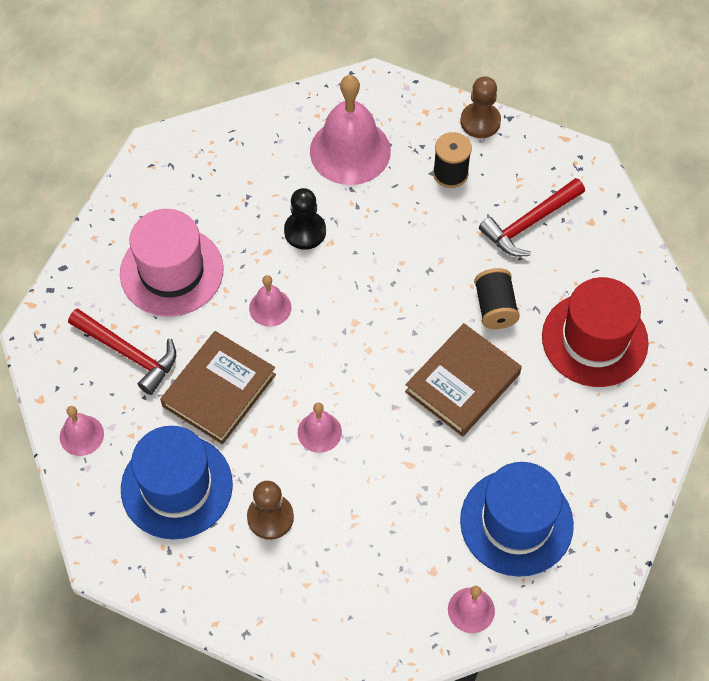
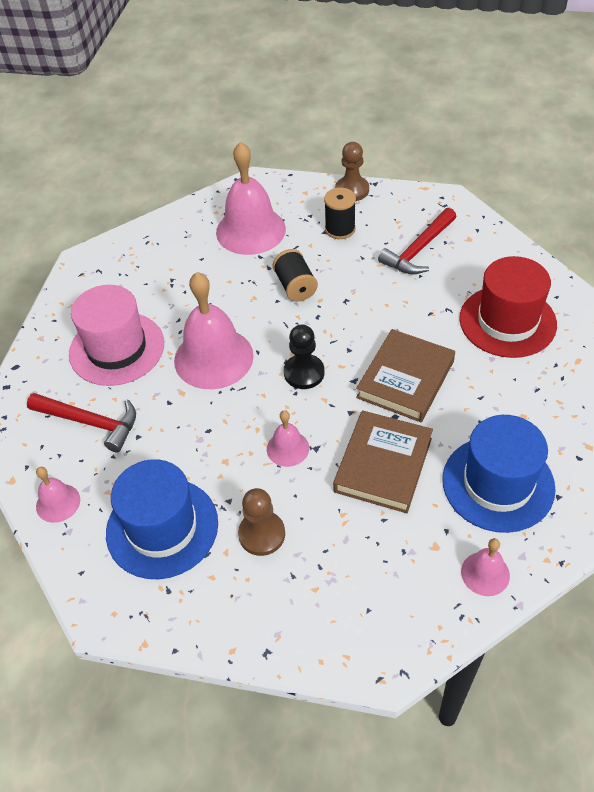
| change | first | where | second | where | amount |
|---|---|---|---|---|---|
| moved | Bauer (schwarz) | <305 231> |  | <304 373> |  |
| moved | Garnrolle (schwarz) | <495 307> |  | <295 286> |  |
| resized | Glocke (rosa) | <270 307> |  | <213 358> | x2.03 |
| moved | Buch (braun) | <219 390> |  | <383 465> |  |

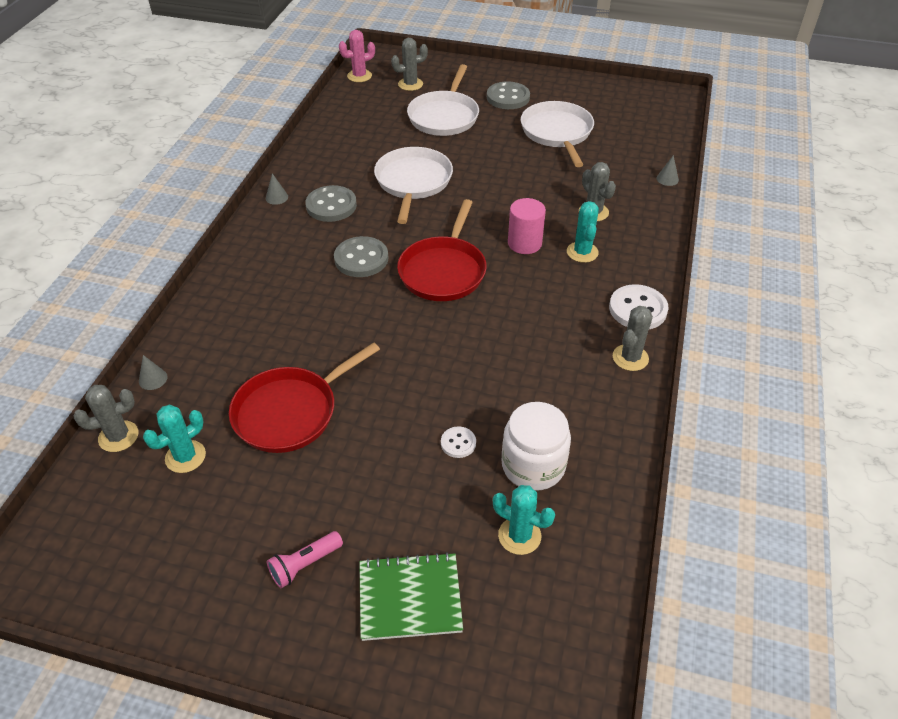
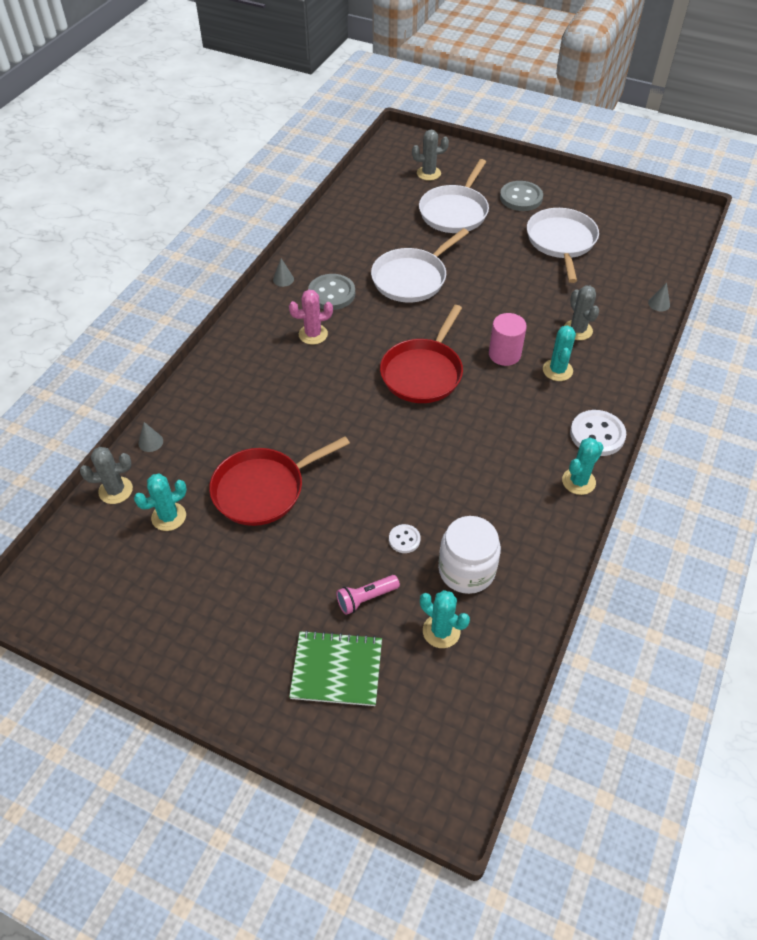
| change | first | where | second | where | amount |
|---|---|---|---|---|---|
| moved | Kaktus (rosa) | <359 76> |  | <313 334> |  |
| turned | Pfanne (weiß) | <413 182> |  | <412 278> | 150 degrees counterclockwise |
| removed | Knopf (grau) | <361 259> |  |  |  |
| recoloured | Kaktus (grau) | <630 358> | Kaktus (türkis) | <578 481> |  |
| moved | Taschenlampe (rosa) | <305 564> |  | <366 598> |  |

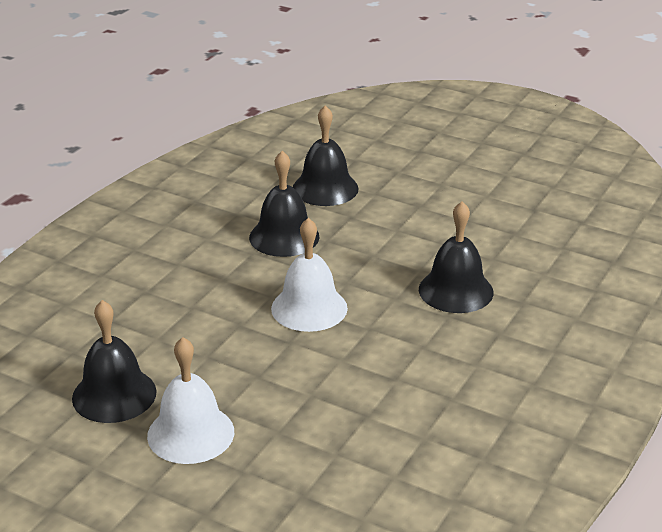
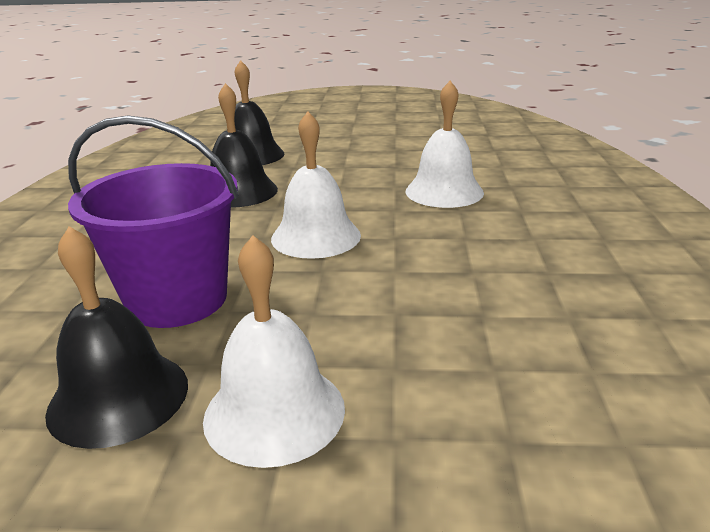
| change | first | where | second | where | amount |
|---|---|---|---|---|---|
| recoloured | Glocke (schwarz) | <455 290> | Glocke (weiß) | <444 191> |  |
| added |  |  | Eimer (lila) | <177 299> |  |

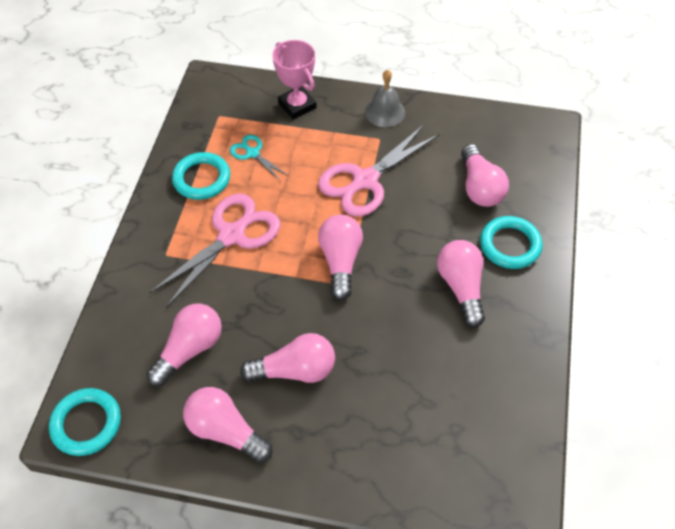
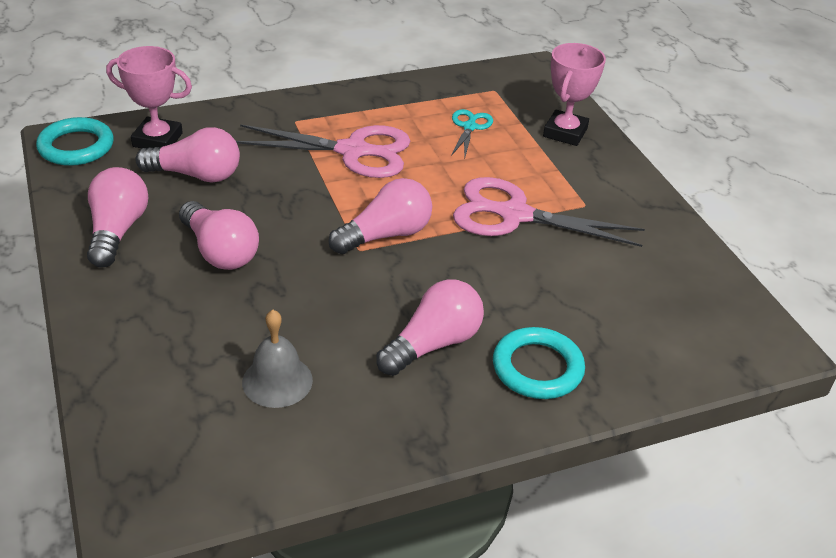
| change | first | where | second | where | amount |
|---|---|---|---|---|---|
| moved | Glocke (grau) | <385 112> |  | <277 381> |  |
| removed | Glühbirne (rosa) | <479 187> |  |  |  |
| removed | Ring (türkis) | <202 179> |  |  |  |
| added |  |  | Pokal (rosa) | <157 140> |  |

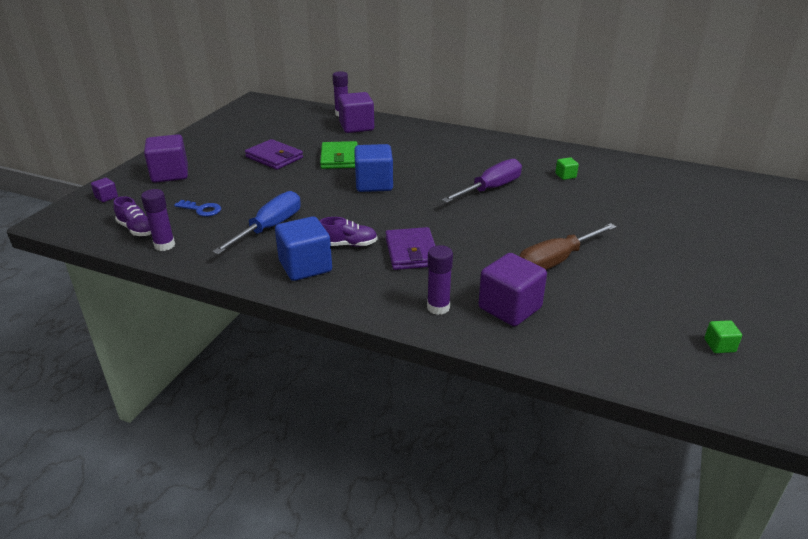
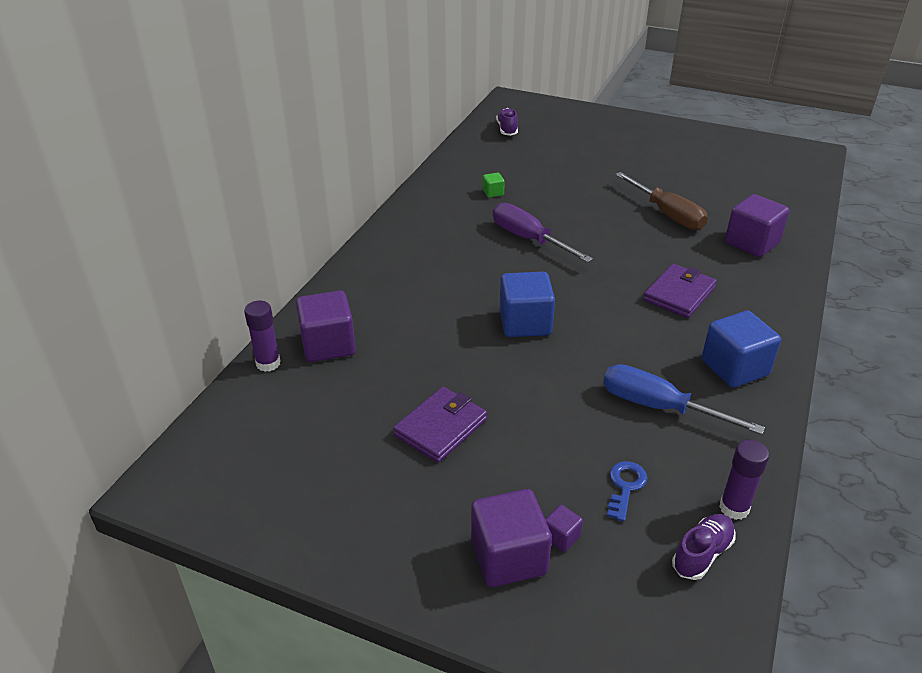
| change | first | where | second | where | amount |
|---|---|---|---|---|---|
| removed | Geldbörse (grün) | <339 158> |  |  |  |
| moved | Kubus (lila) | <106 197> |  | <561 537> |  |
| moved | Schuh (lila) | <348 245> |  | <507 129> |  |
| turned | Geldbörse (lila) | <411 252> |  | <679 294> | 45 degrees counterclockwise |
| removed | Klebestift (lila) | <438 307> |  |  |  |
| removed | Kubus (grün) | <719 345> |  |  |  |

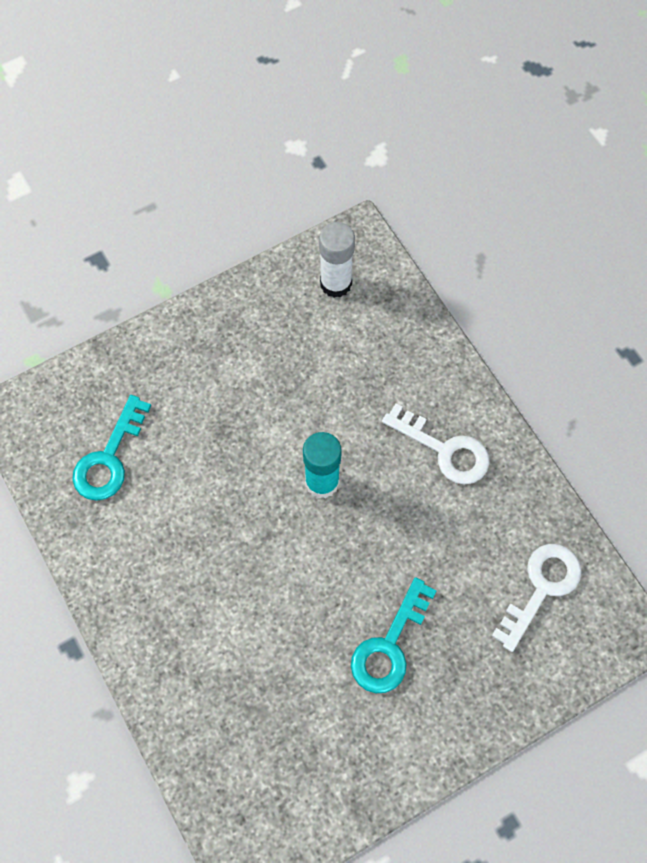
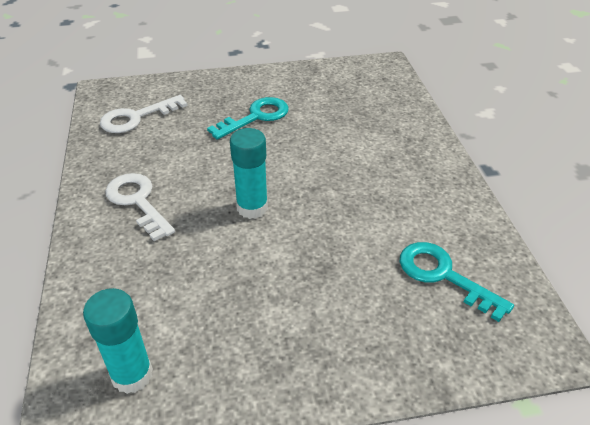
| change | first | where | second | where | amount |
|---|---|---|---|---|---|
| recoloured | Klebestift (weiß) | <336 283> | Klebestift (türkis) | <132 375> |  |
| turned | Schlüssel (türkis) | <109 458> |  | <443 275> | 90 degrees counterclockwise |

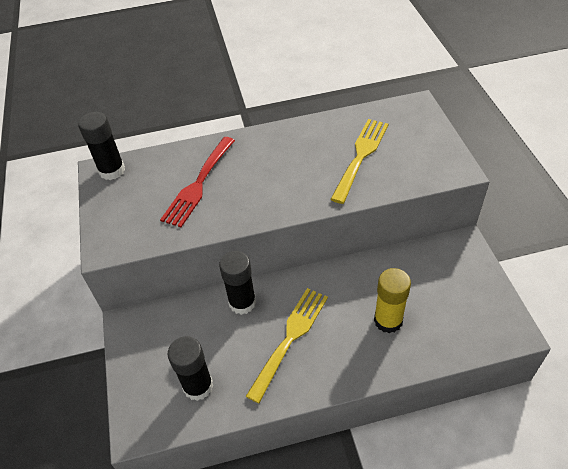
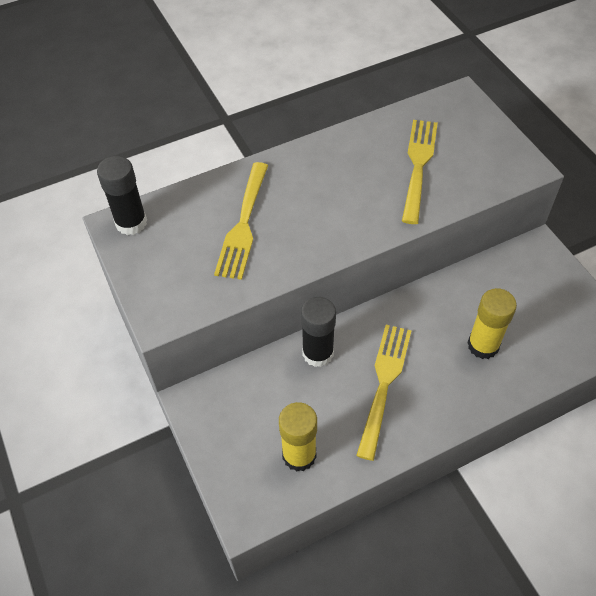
| change | first | where | second | where | amount |
|---|---|---|---|---|---|
| recoloured | Gabel (rot) | <198 184> | Gabel (gelb) | <243 224> |  |
| recoloured | Klebestift (schwarz) | <198 386> | Klebestift (gelb) | <299 455> |  |

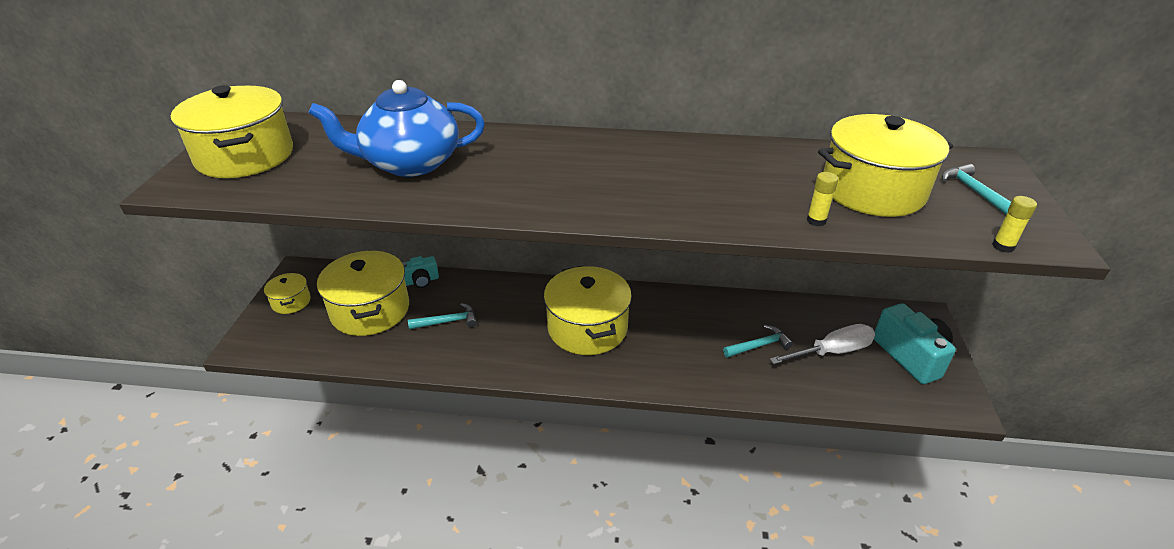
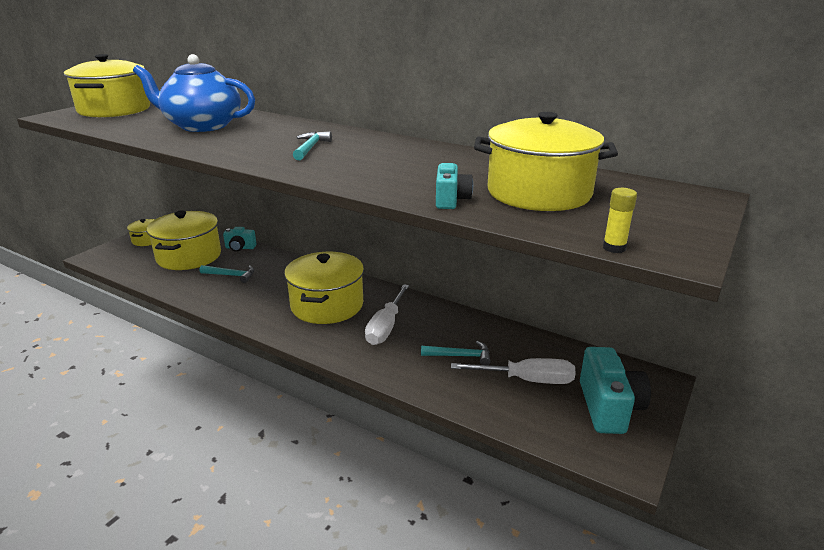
| change | first | where | second | where | amount |
|---|---|---|---|---|---|
| moved | Hammer (türkis) | <974 191> |  | <310 148> |  |
| replaced | Klebestift (gelb) | <816 221> | Kamera (türkis) | <451 200> |  |
| added |  |  | Schraubenzieher (weiß) | <386 327> |  |

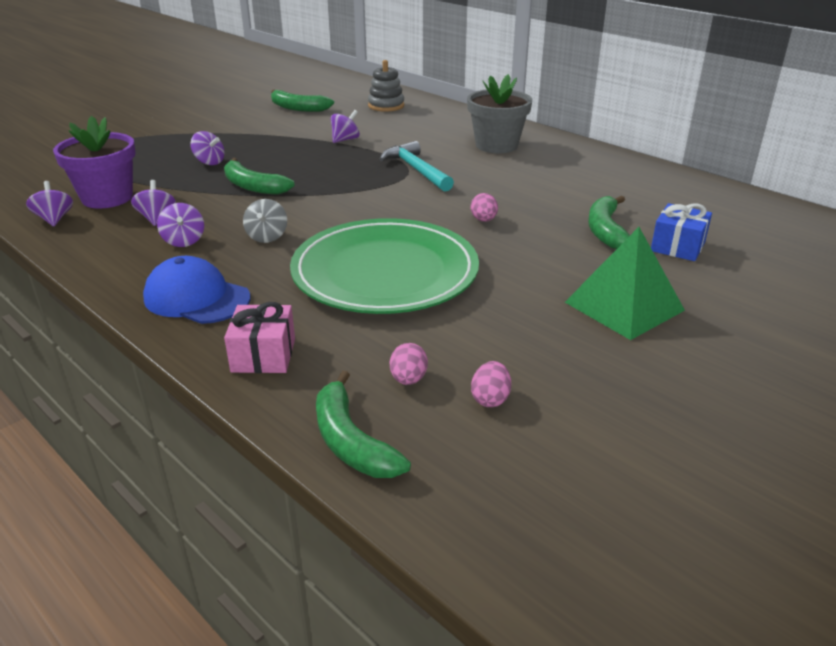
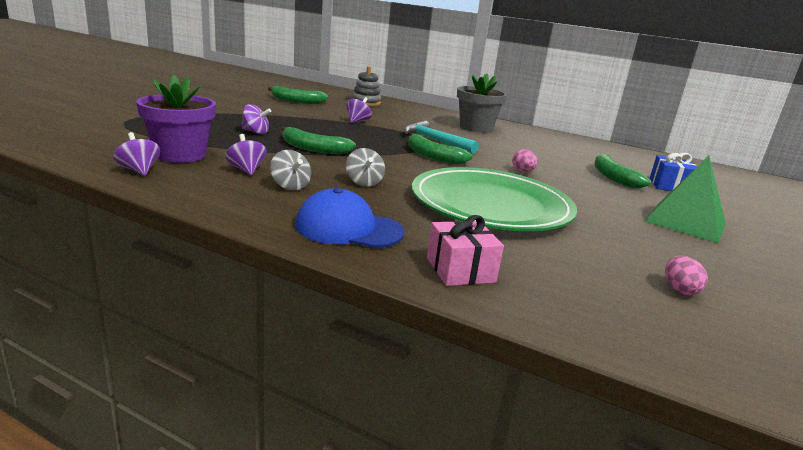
| change | first | where | second | where | amount |
|---|---|---|---|---|---|
| recoloured | Kreisel (lila) | <184 241> | Kreisel (grau) | <290 186> |  |
| removed | Ei (rosa) | <408 379> |  |  |  |
| moved | Banane (grün) | <351 441> |  | <432 156> |  |

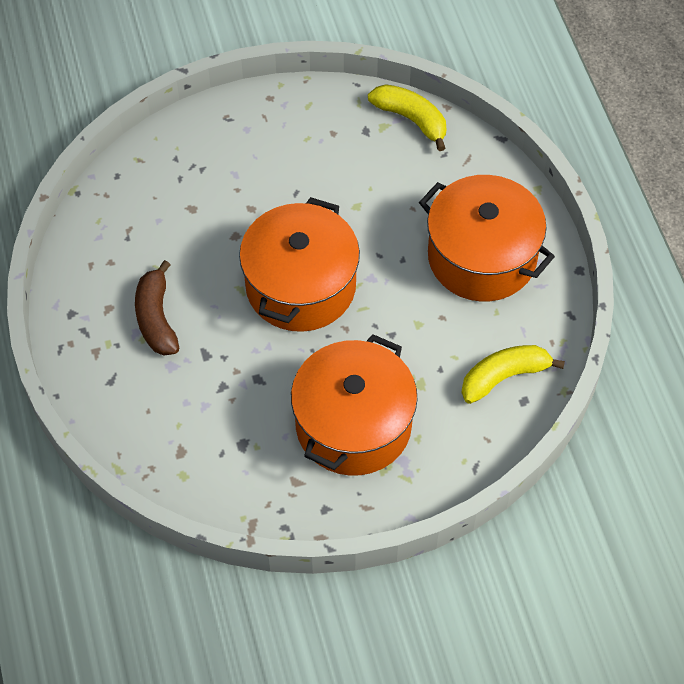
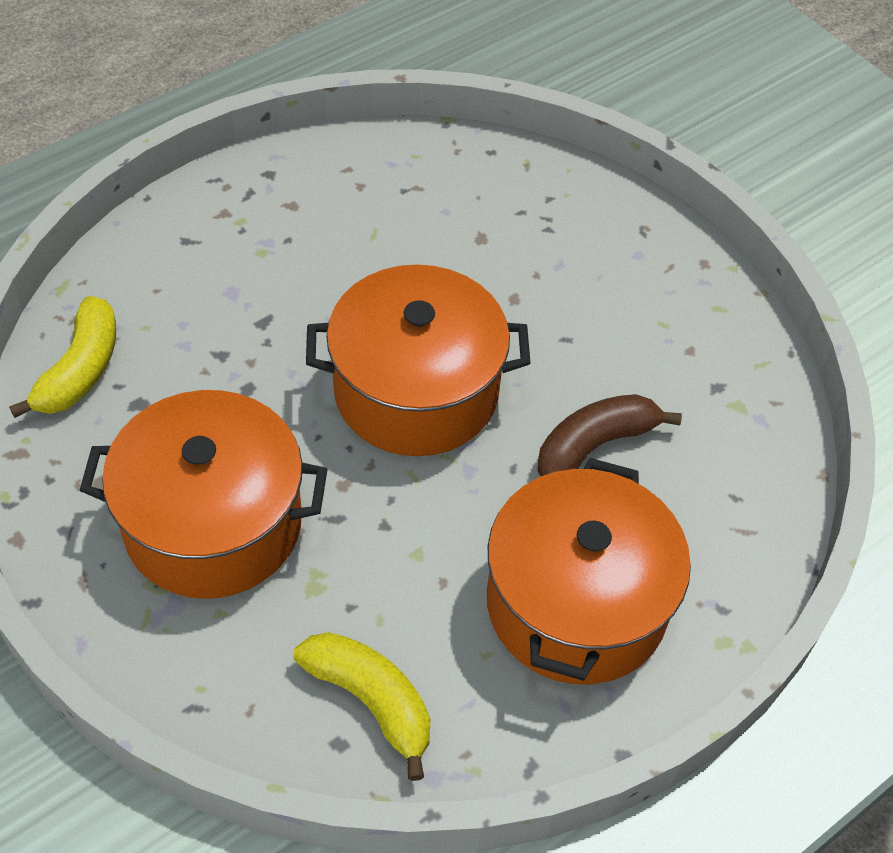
| change | first | where | second | where | amount |
|---|---|---|---|---|---|
| moved | Banane (gelb) | <411 119> |  | <80 370> |  |
| moved | Banane (braun) | <156 318> |  | <594 445> |  |

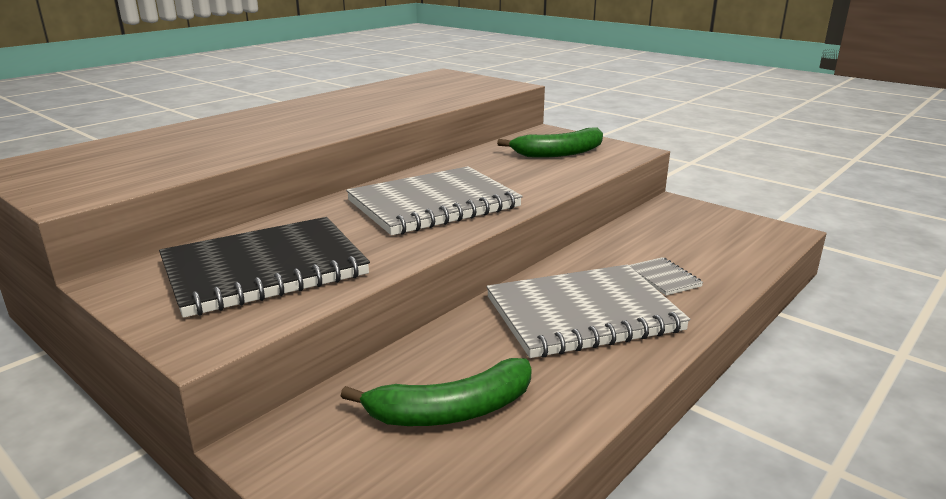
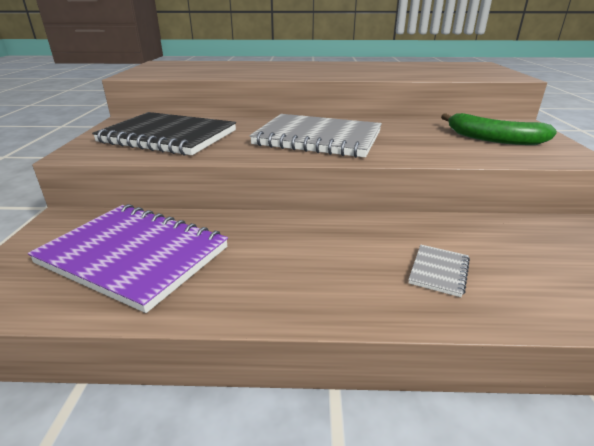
| change | first | where | second | where | amount |
|---|---|---|---|---|---|
| removed | Notizbuch (grau) | <583 314> |  |  |  |
| replaced | Banane (grün) | <452 410> | Notizbuch (lila) | <134 255> |  |

